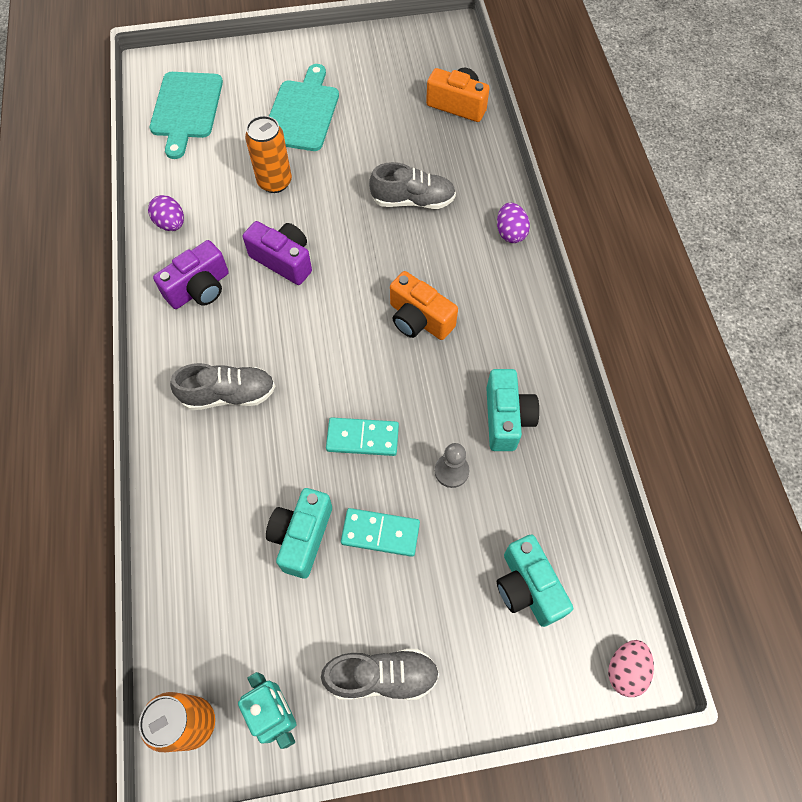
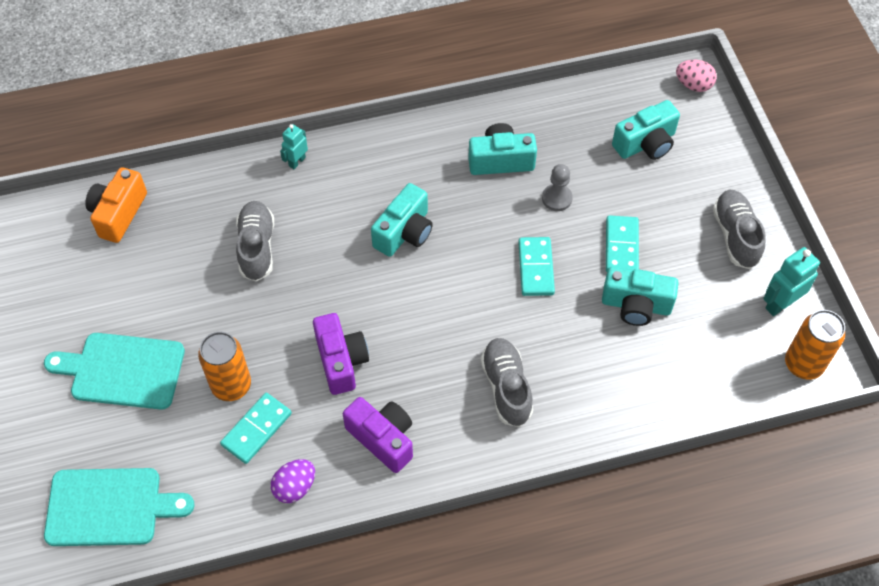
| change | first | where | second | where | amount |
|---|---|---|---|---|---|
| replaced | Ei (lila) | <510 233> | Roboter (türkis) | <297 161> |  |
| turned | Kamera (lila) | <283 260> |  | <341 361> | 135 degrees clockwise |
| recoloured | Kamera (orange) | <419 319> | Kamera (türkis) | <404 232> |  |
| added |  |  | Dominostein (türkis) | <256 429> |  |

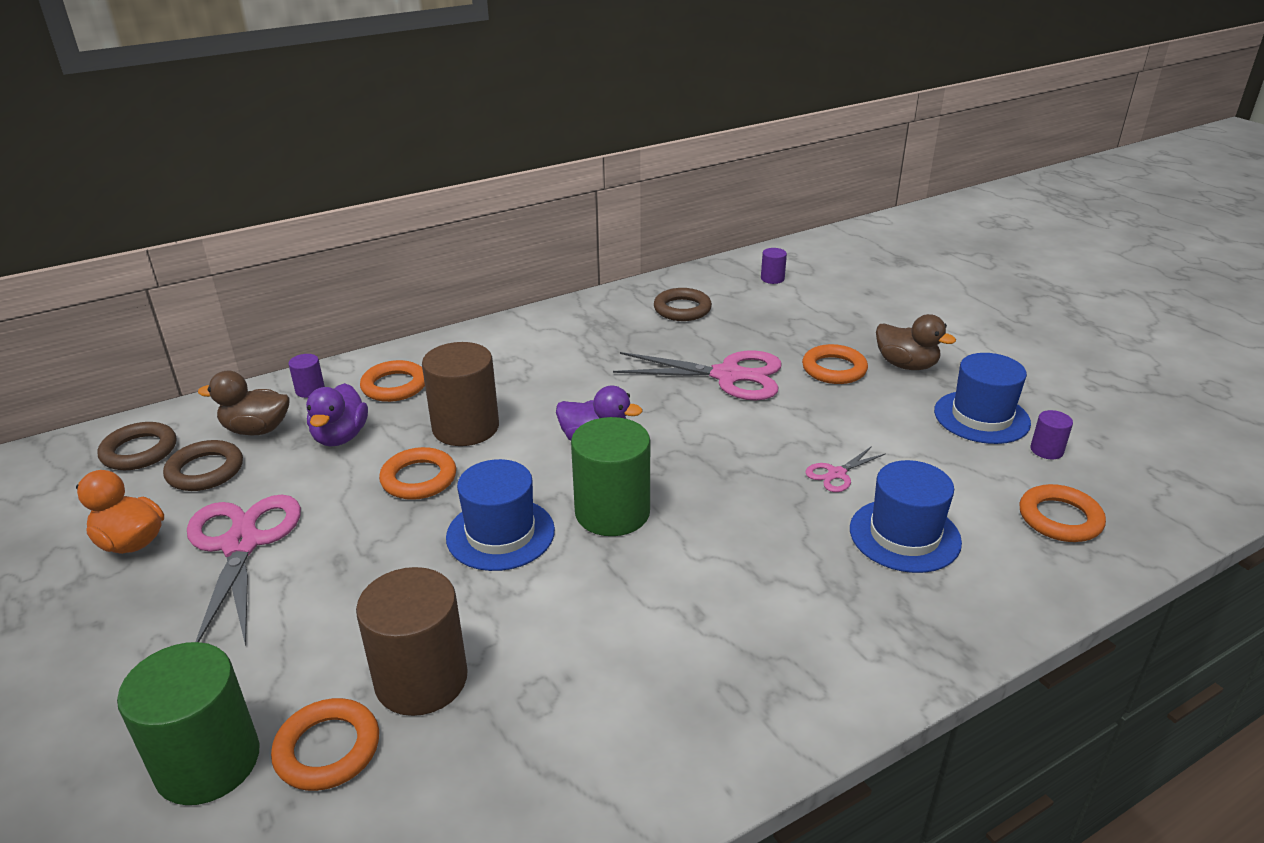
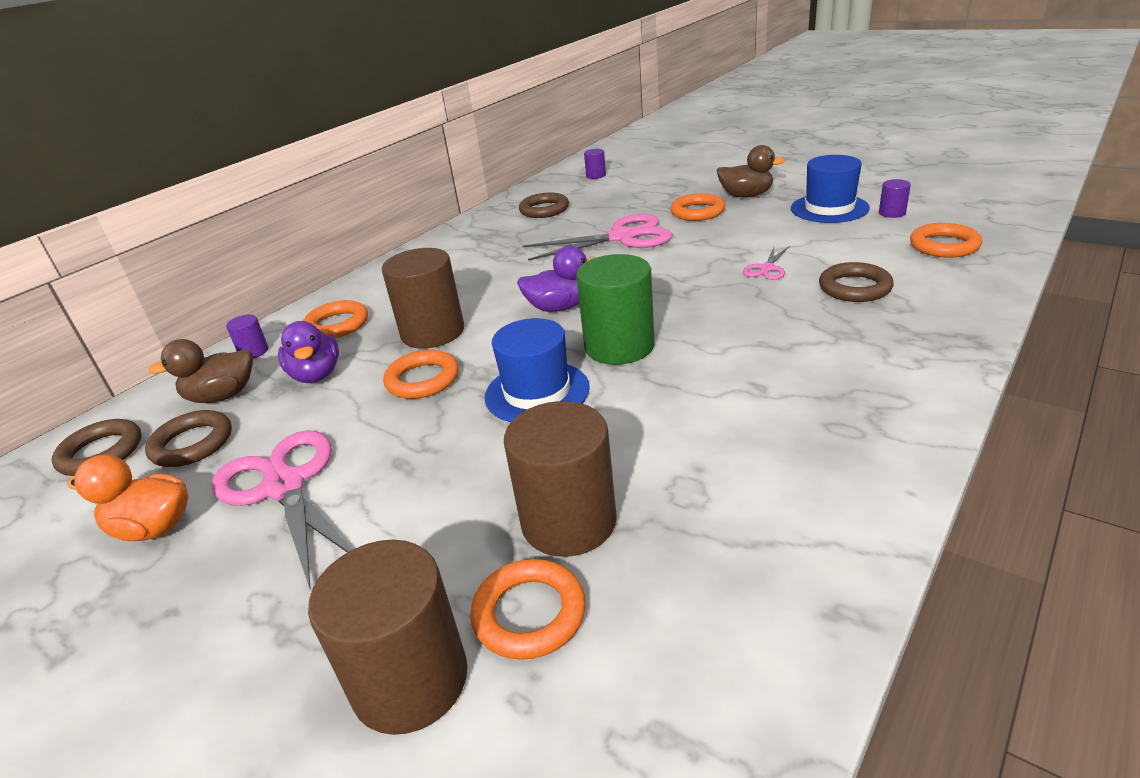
| change | first | where | second | where | amount |
|---|---|---|---|---|---|
| replaced | Hut (blau) | <904 535> | Ring (braun) | <854 288> |  |
| recoloured | Vollzylinder (grün) | <208 762> | Vollzylinder (braun) | <410 680> |  |

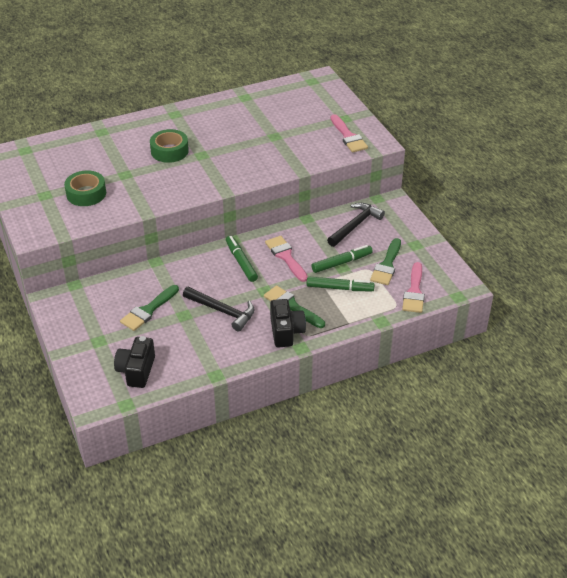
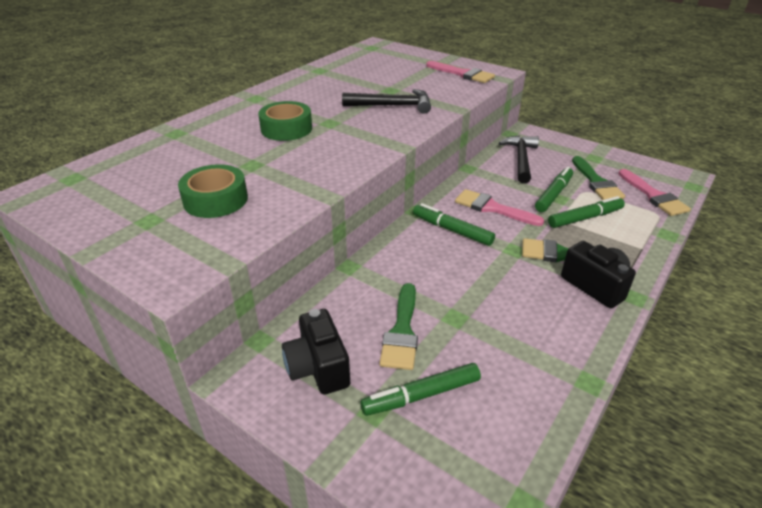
| change | first | where | second | where | amount |
|---|---|---|---|---|---|
| moved | Hammer (schwarz) | <222 311> |  | <392 106> |  |
| moved | Kamera (schwarz) | <136 371> |  | <318 367> |  |
| added |  |  | Filzstift (grün) | <421 395> |  |

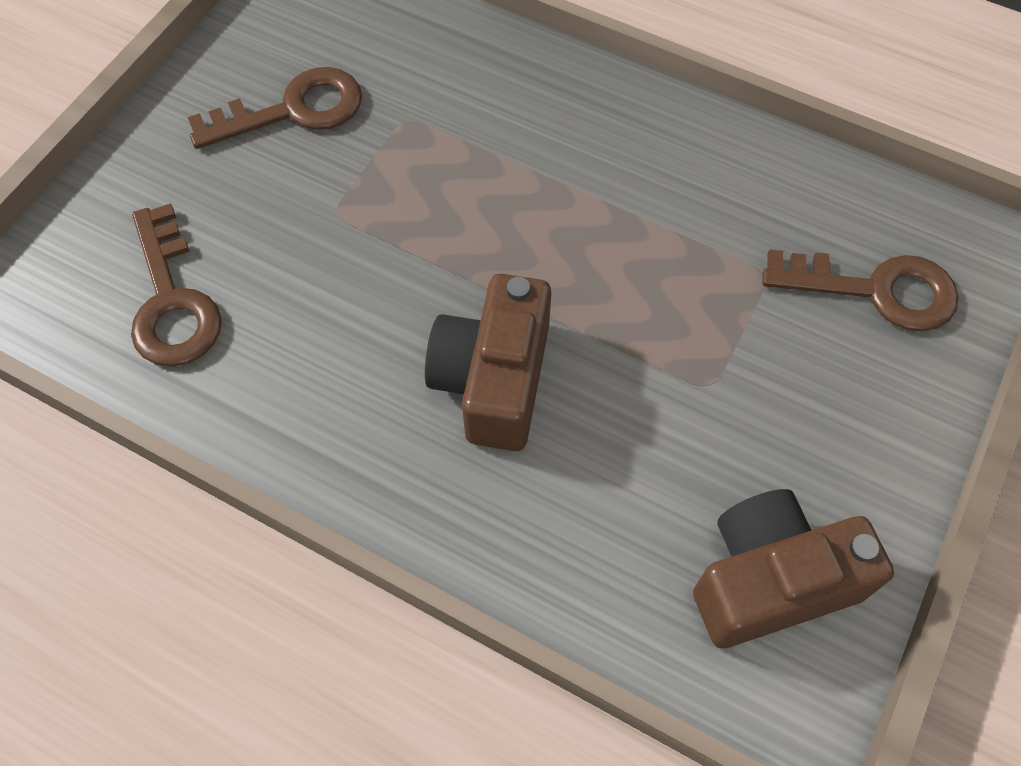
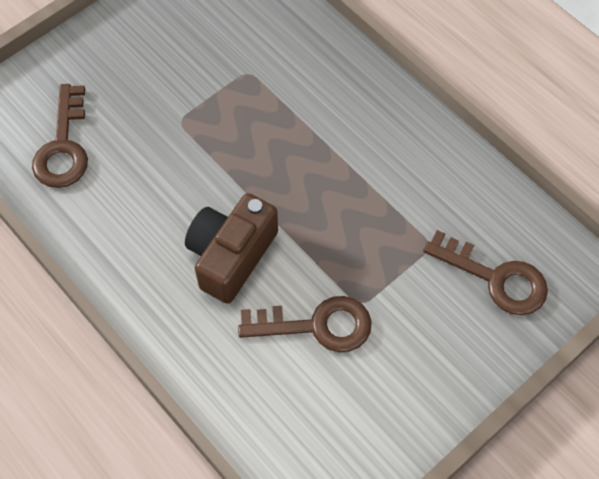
| change | first | where | second | where | amount |
|---|---|---|---|---|---|
| moved | Schlüssel (braun) | <293 110> |  | <317 325> |  |
| removed | Kamera (braun) | <771 580> |  |  |  |

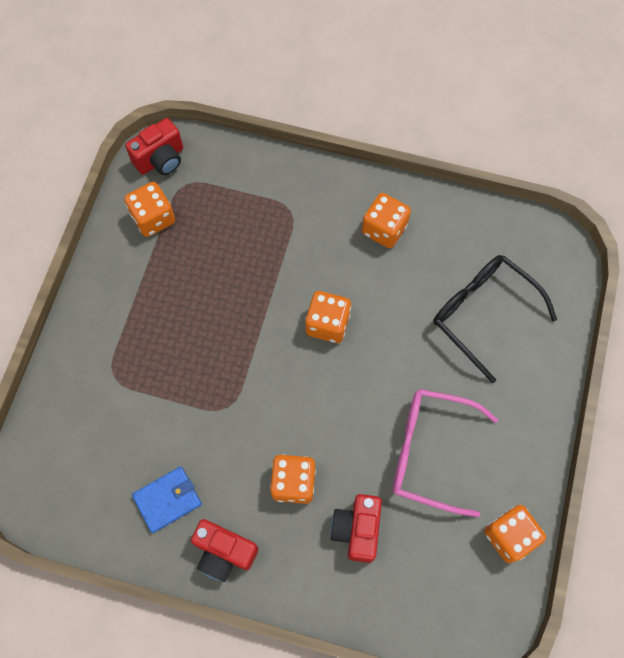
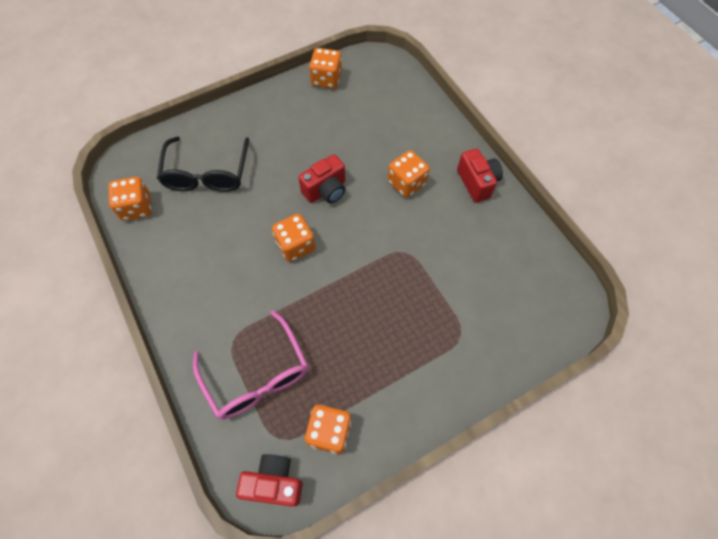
| change | first | where | second | where | amount |
|---|---|---|---|---|---|
| moved | Spielwürfel (orange) | <384 229> |  | <137 207> |  |
| moved | Brille (rosa) | <429 452> |  | <257 376> |  |
| removed | Geldbörse (blau) | <167 500> |  |  |  |
| moved | Kamera (rot) | <357 530> |  | <326 190> |  |

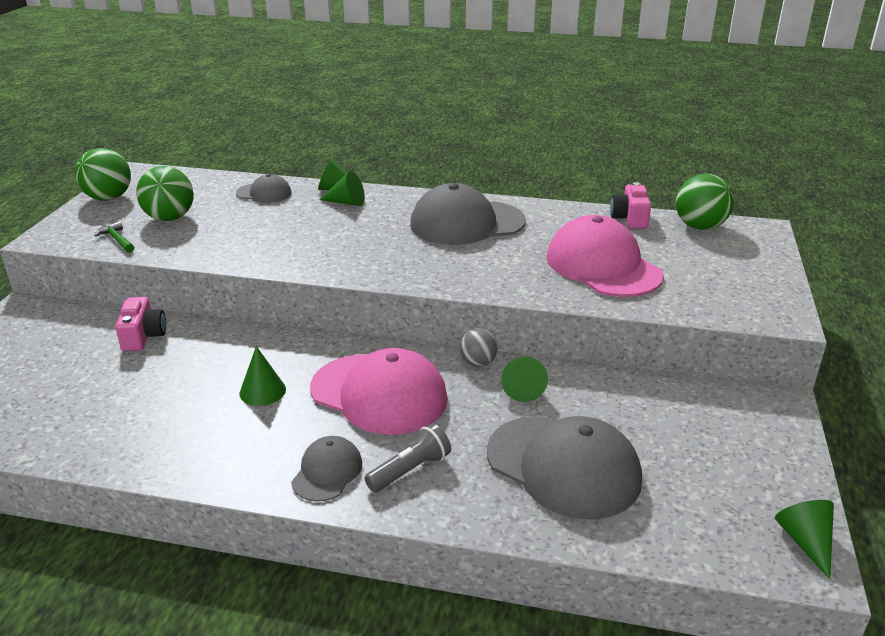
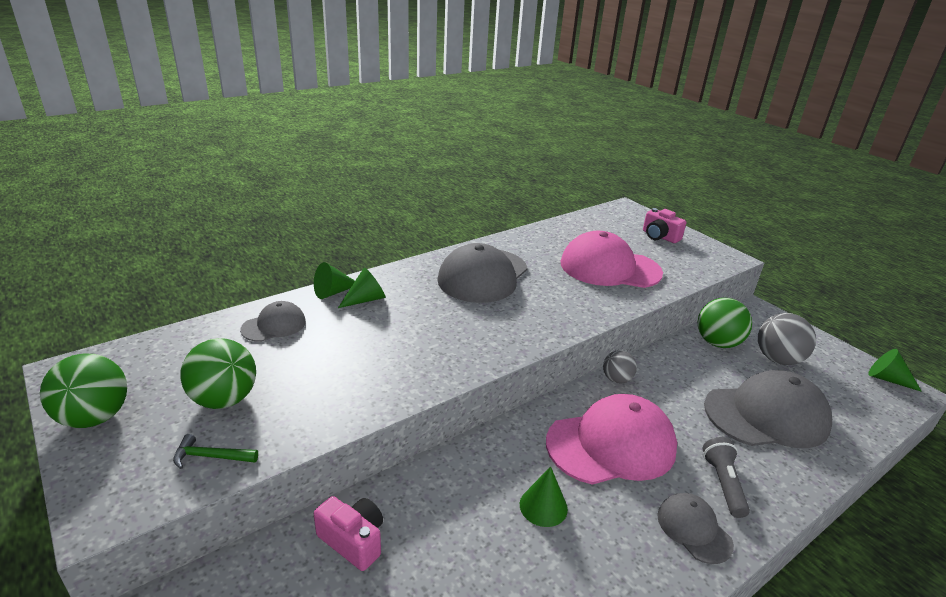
| change | first | where | second | where | amount |
|---|---|---|---|---|---|
| moved | Ball (grün) | <699 227> |  | <717 343> |  |
| moved | Kamera (rosa) | <629 219> |  | <659 236> |  |
| removed | Kegel (grün) | <522 388> |  |  |  |
| added |  |  | Ball (grau) | <778 359> |  |

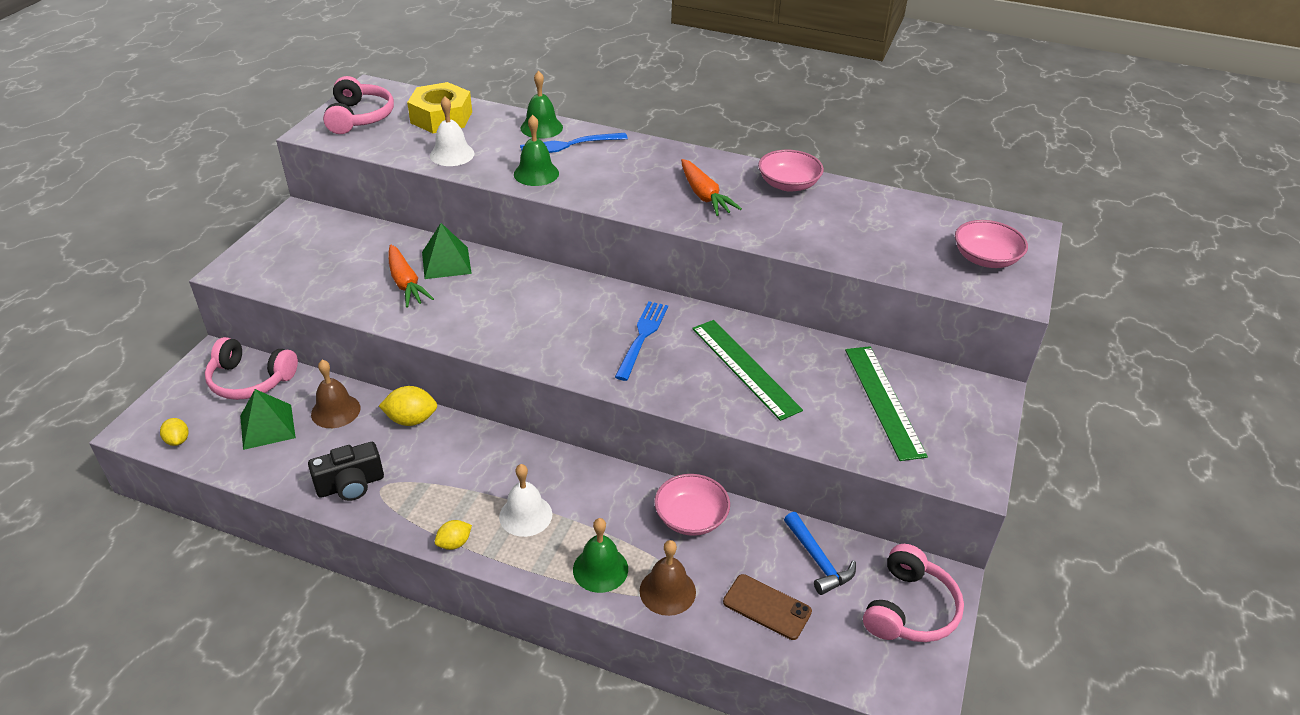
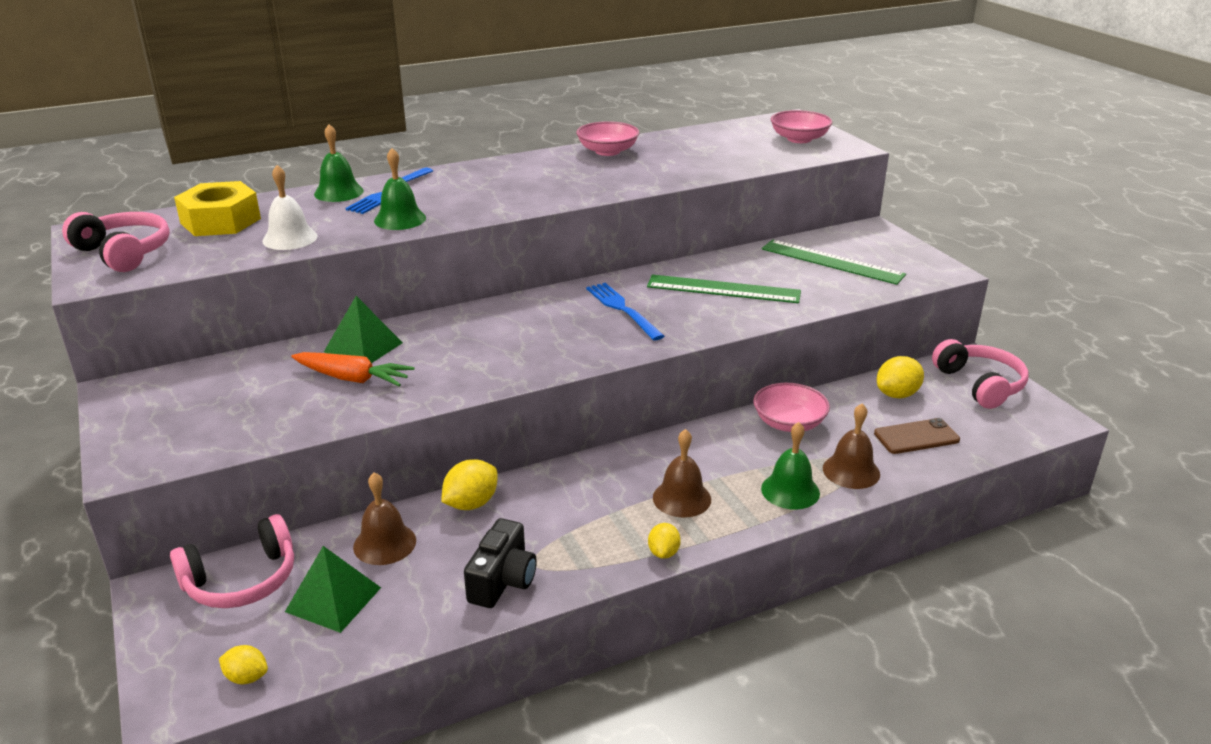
| change | first | where | second | where | amount |
|---|---|---|---|---|---|
| removed | Karotte (orange) | <704 196> |  |  |  |
| recoloured | Glocke (weiß) | <525 515> | Glocke (braun) | <681 498> |  |
| replaced | Hammer (blau) | <818 561> | Zitrone (gelb) | <897 394> |  |

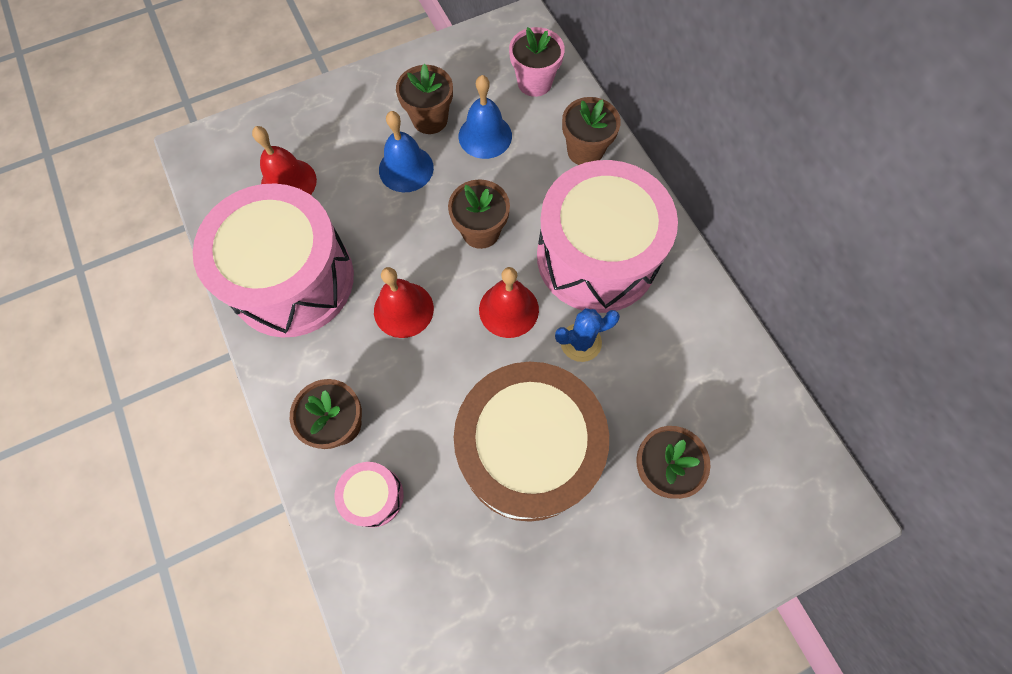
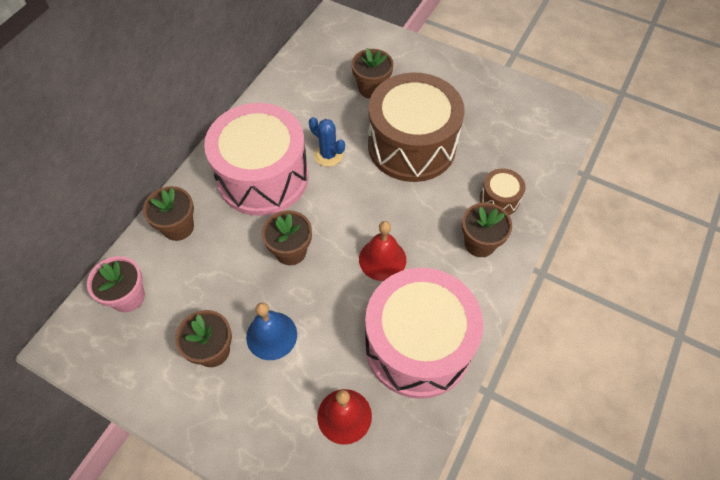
| change | first | where | second | where | amount |
|---|---|---|---|---|---|
| removed | Glocke (blau) | <485 136> |  |  |  |
| removed | Glocke (rot) | <508 309> |  |  |  |
| recoloured | Trommel (rosa) | <374 496> | Trommel (braun) | <499 199> |  |

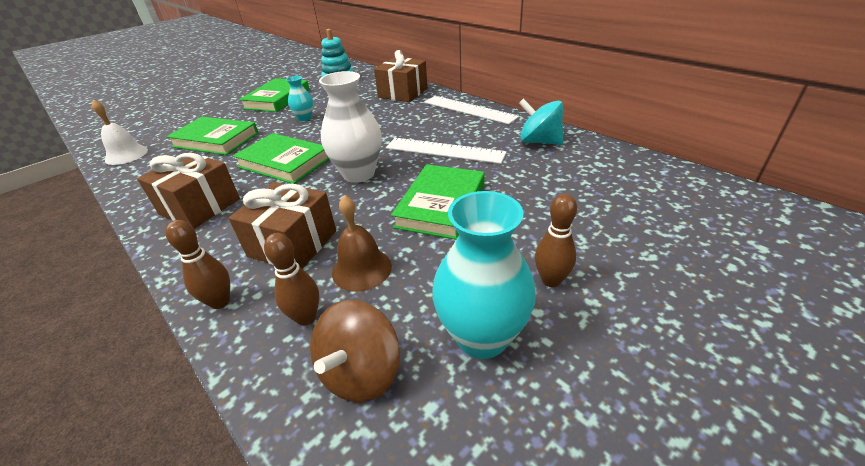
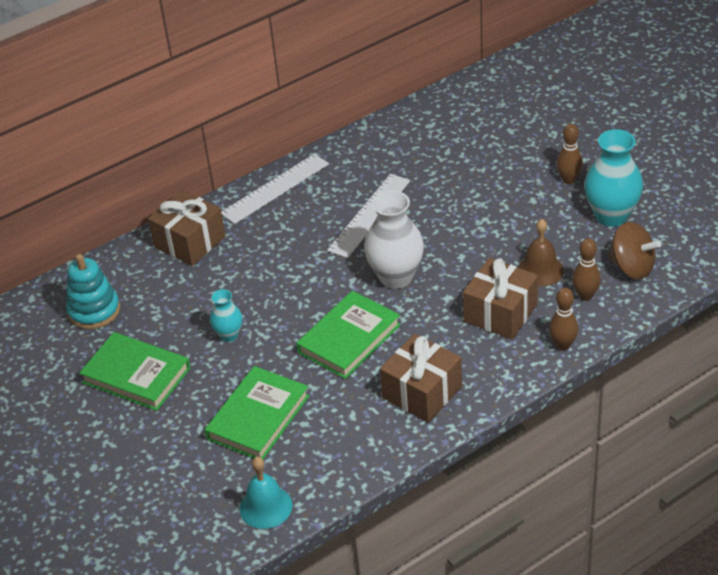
| change | first | where | second | where | amount |
|---|---|---|---|---|---|
| recoloured | Glocke (weiß) | <126 155> | Glocke (türkis) | <266 507> |  |
| removed | Kreisel (türkis) | <539 141> |  |  |  |
| removed | Buch (grün) | <441 205> |  |  |  |

